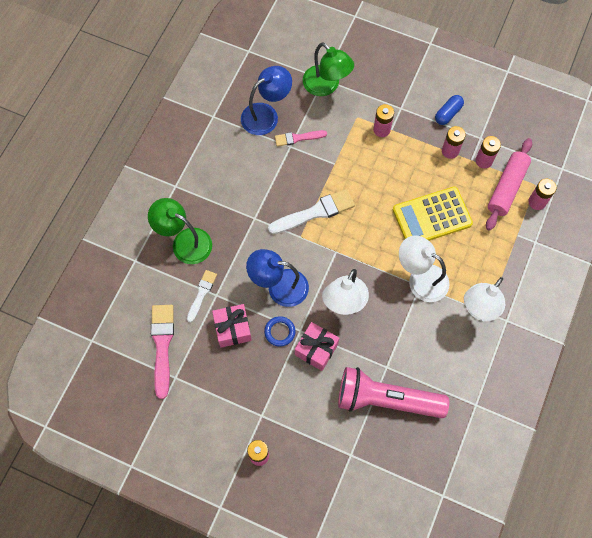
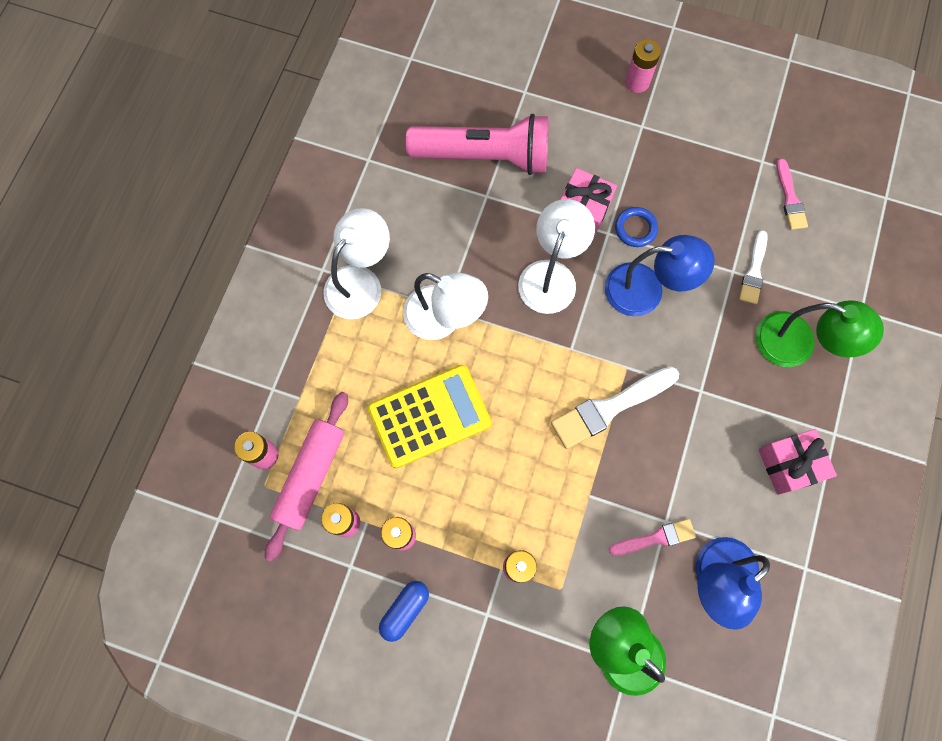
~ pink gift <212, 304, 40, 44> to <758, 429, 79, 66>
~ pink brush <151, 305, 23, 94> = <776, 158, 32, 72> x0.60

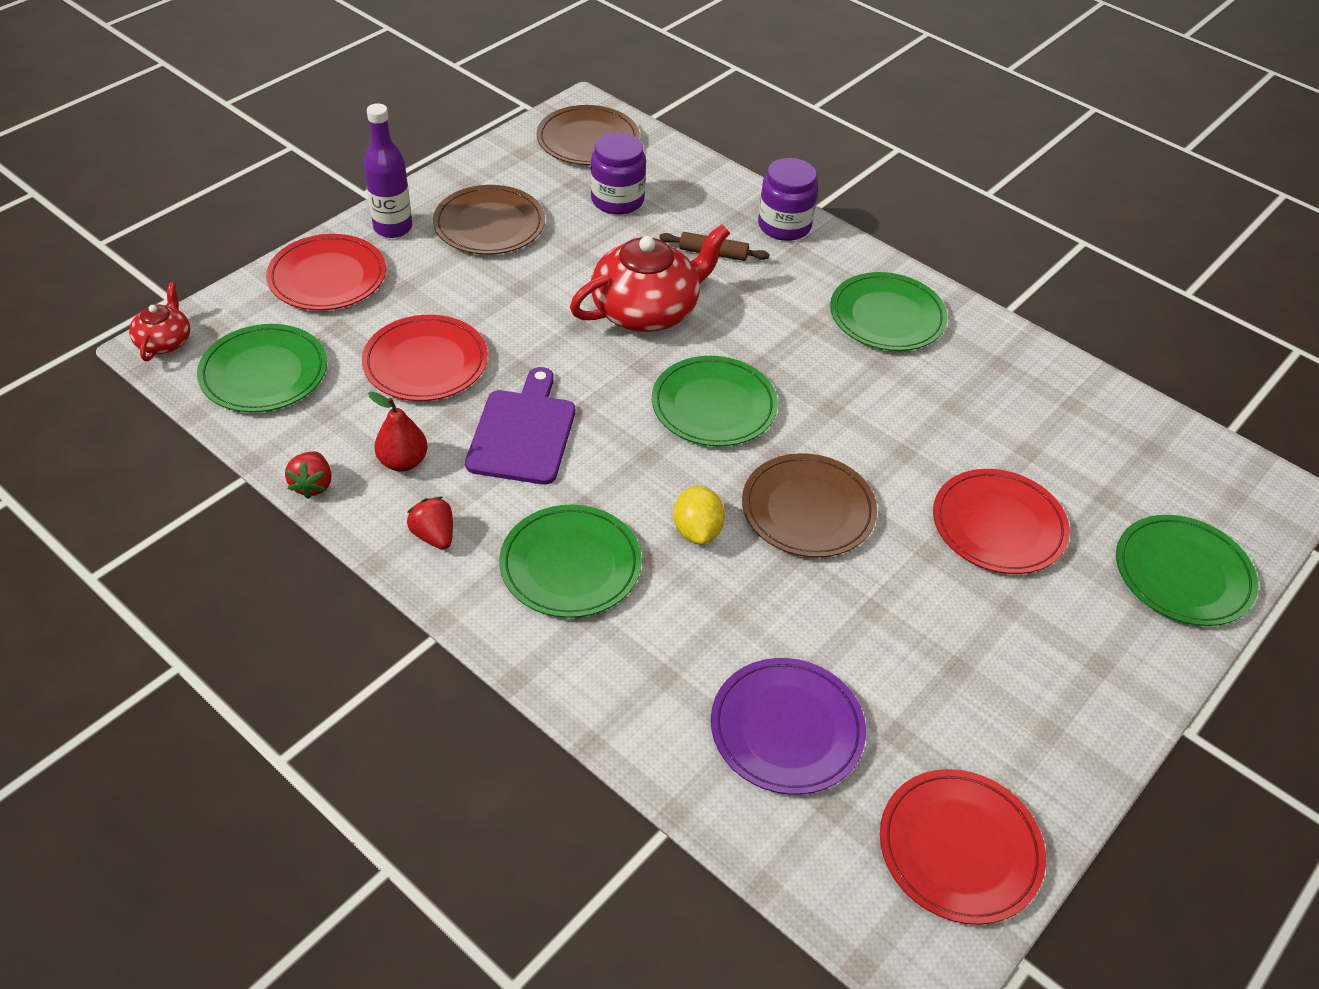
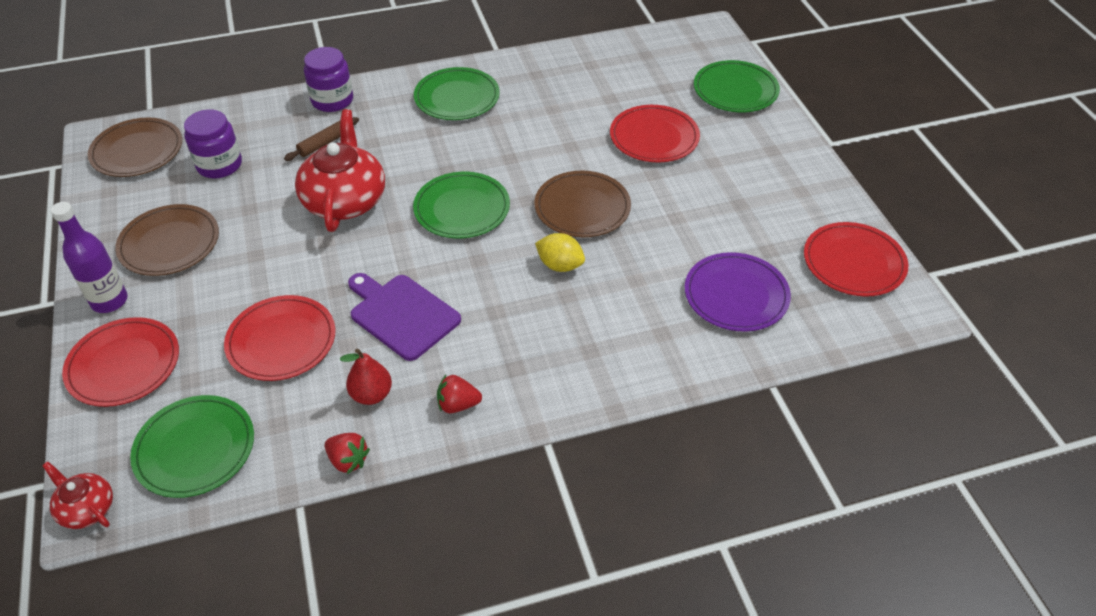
- green plate <499, 505, 143, 113>

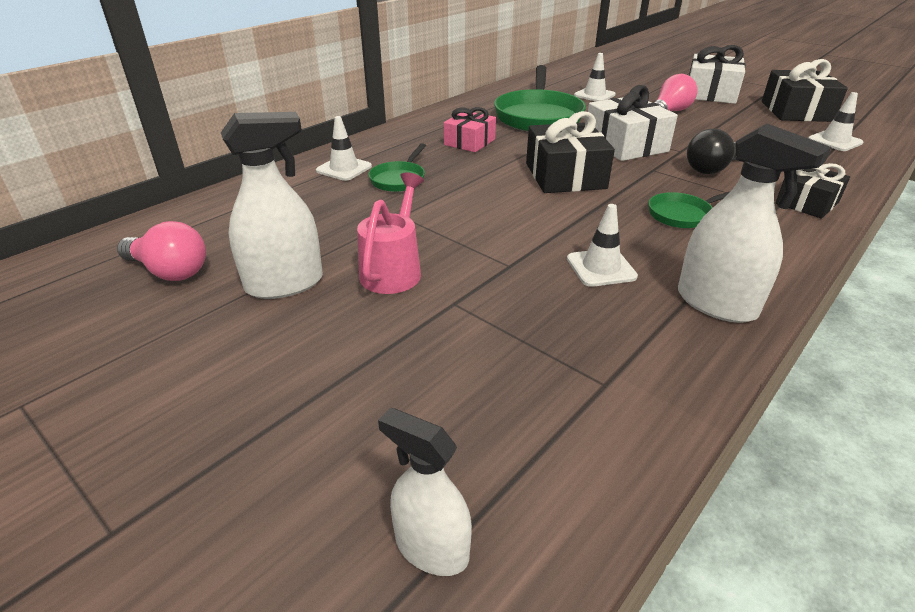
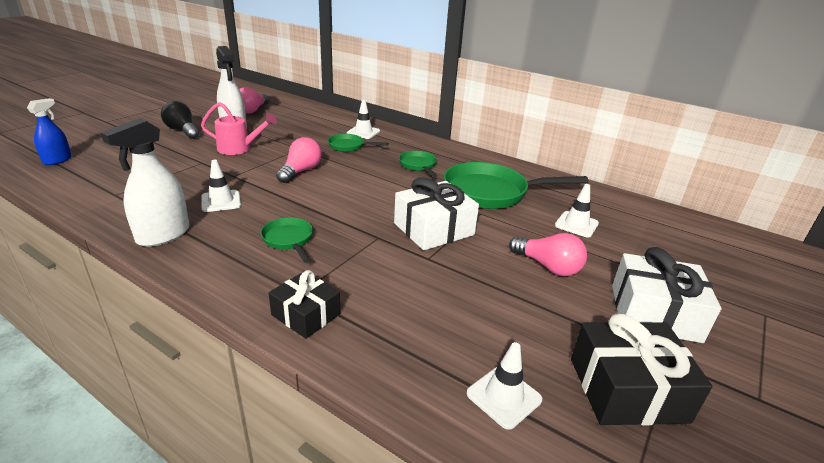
~ pink gift <444, 107, 52, 45> to green pan <399, 151, 38, 26>
- black gift <526, 111, 89, 82>
~ black light bulb <687, 129, 49, 45> to <161, 101, 38, 38>
~ white spray bottle <378, 407, 94, 169> to blue spray bottle <27, 98, 45, 67>
+ pink light bulb <276, 137, 45, 46>

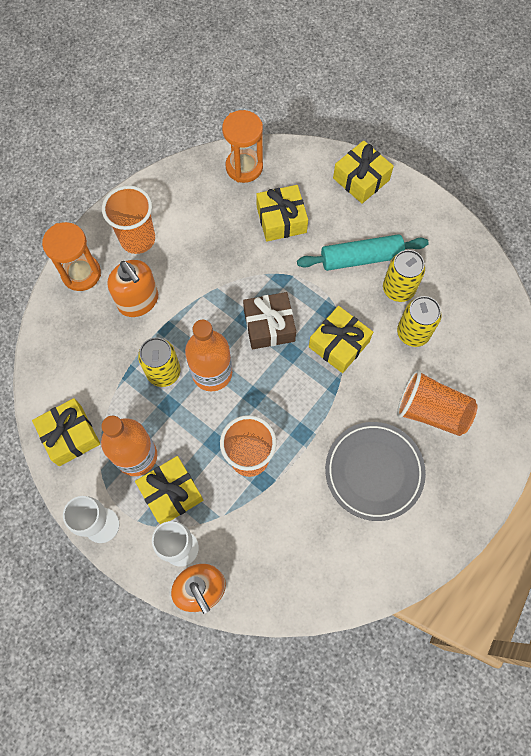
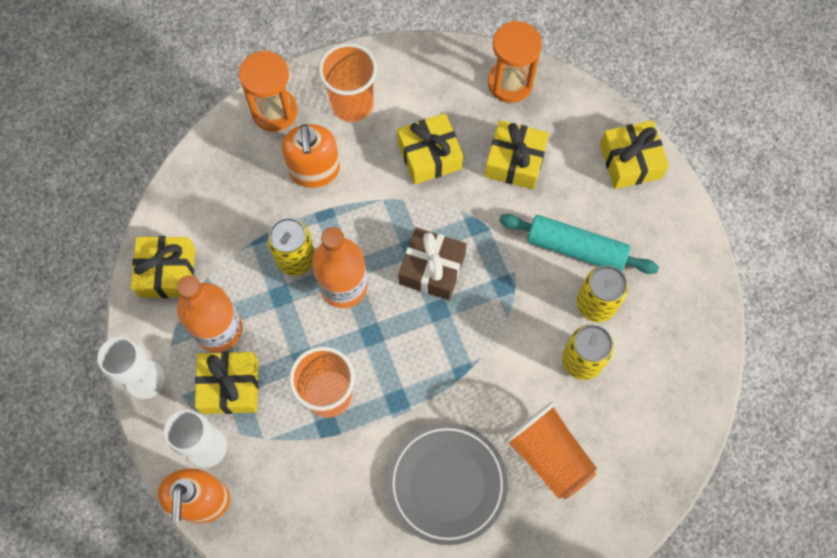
~ yellow gift <309, 306, 64, 67> to <397, 113, 66, 72>

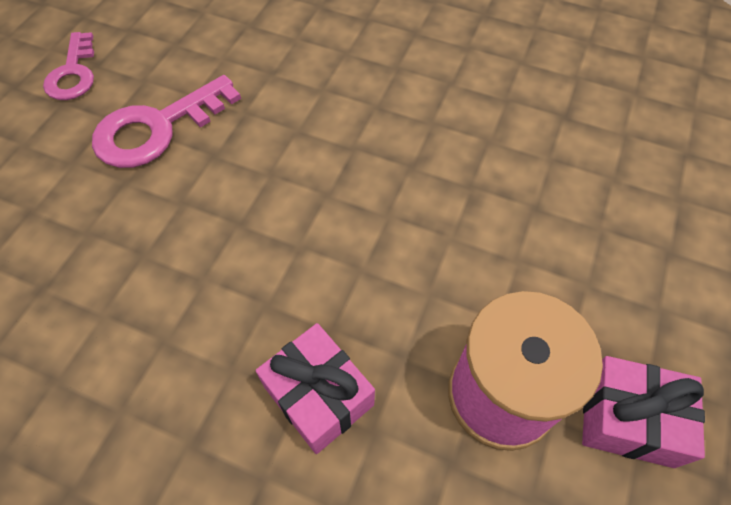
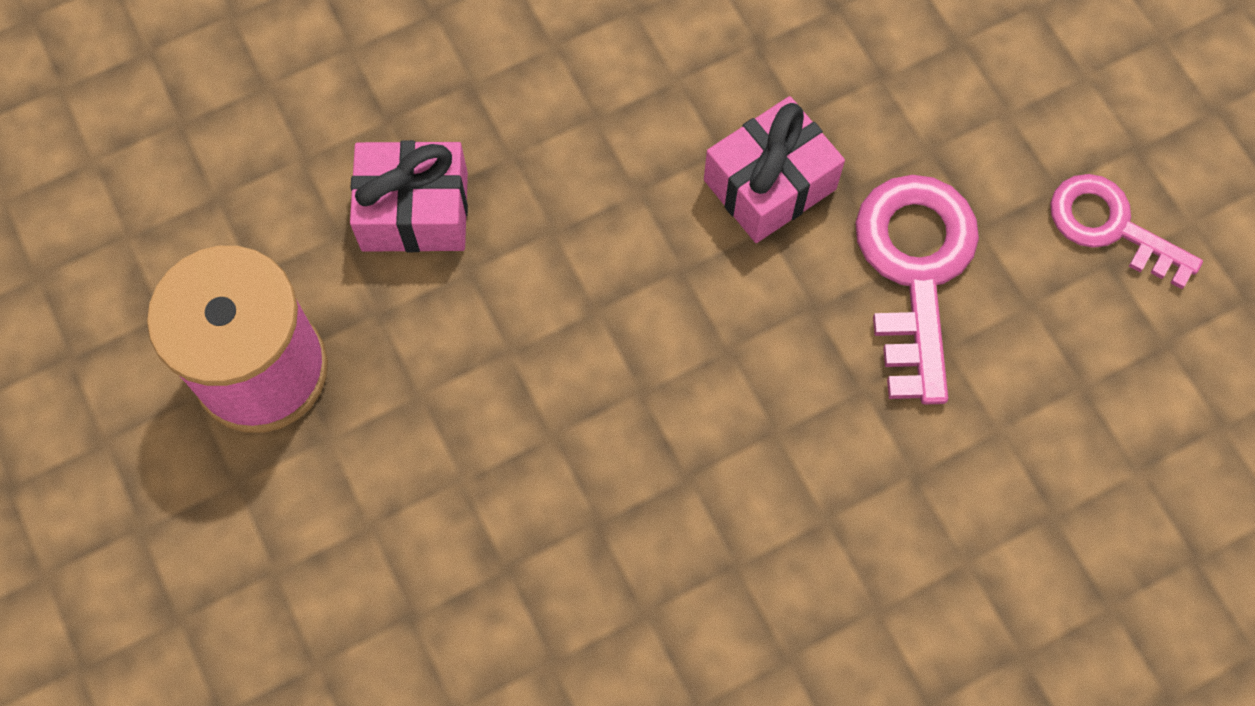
~ pink gift <582, 356, 123, 112> to <704, 96, 141, 147>

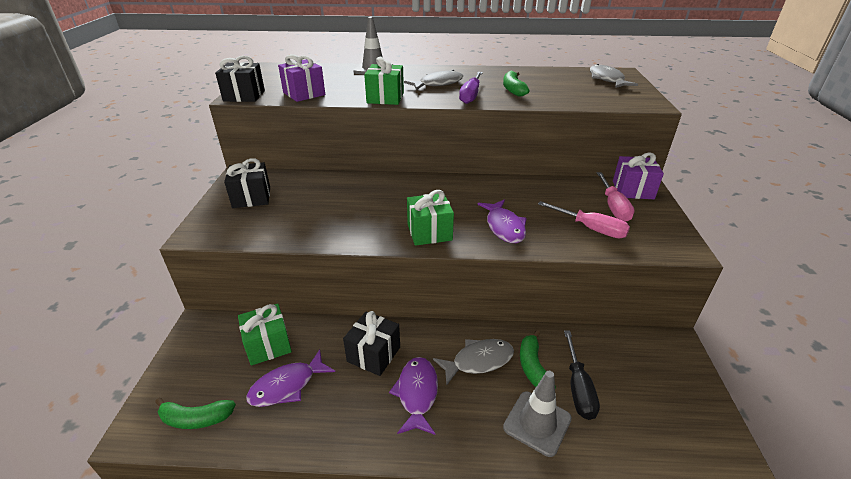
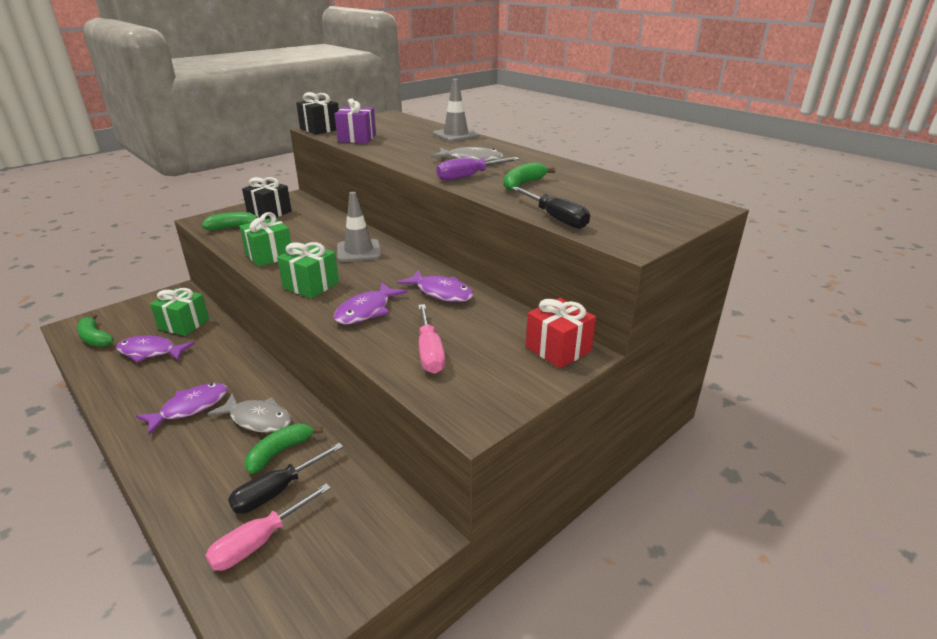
~ green gift <364, 57, 40, 48> to <239, 212, 52, 55>
- grey fish <590, 64, 48, 24>
~ purple gift <613, 152, 51, 47> to red gift <526, 298, 70, 70>
~ pink screwdriver <597, 172, 38, 50> to <205, 483, 126, 88>
- black gift <343, 311, 57, 65>
~ grey traffic cone <503, 371, 69, 86> to <337, 192, 44, 70>
+ black screwdriver <512, 187, 78, 42>
+ green banana <202, 212, 56, 18>
+ purple fish <397, 270, 77, 32>

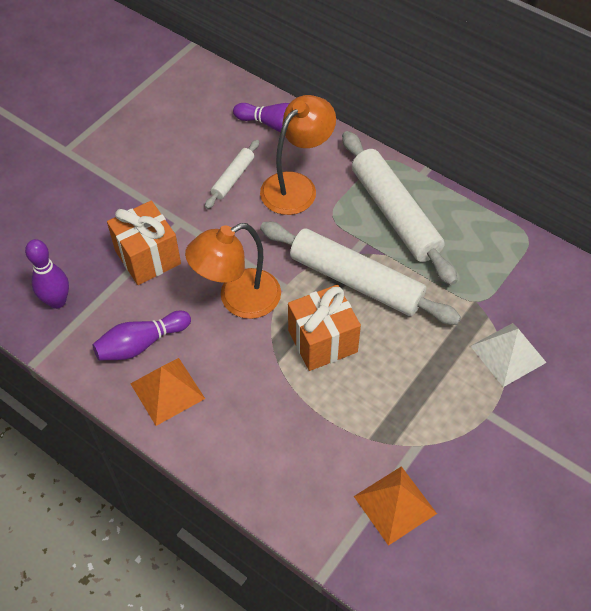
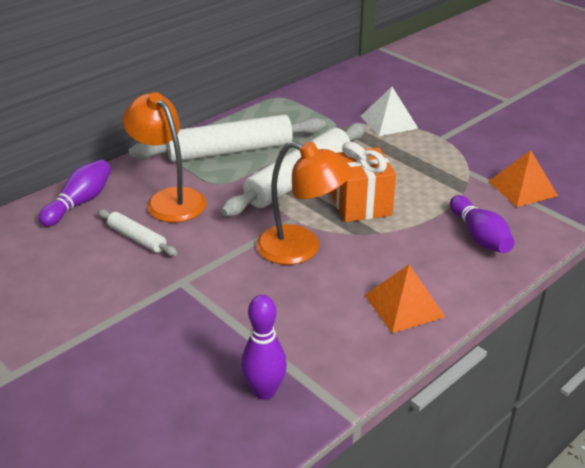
- orange gift <107, 201, 74, 84>
~ orange lamp <185, 223, 96, 96> = <256, 141, 96, 124> 45 degrees counterclockwise
~ purple bowling pin <93, 311, 98, 50> to <450, 195, 65, 58>

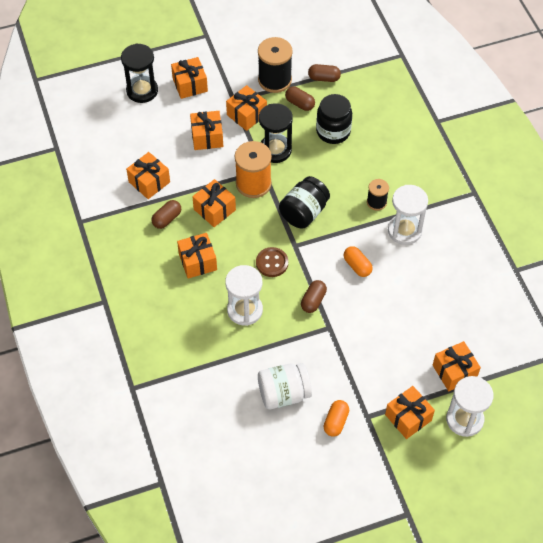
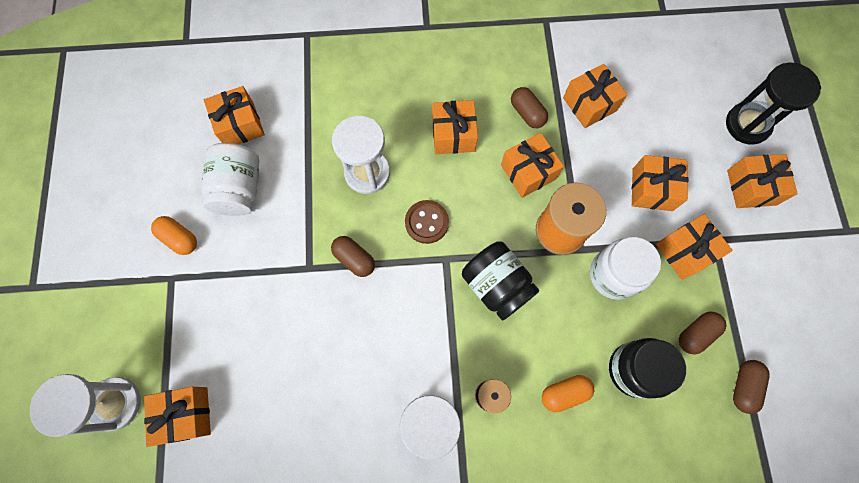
- black spool <258, 37, 35, 56>
~ black hourglass <259, 103, 34, 60> to white jar <590, 237, 71, 63>
~ orange capsule <344, 246, 29, 31> to <542, 375, 52, 38>
~ orange gift <385, 386, 50, 53> to <204, 86, 61, 58>

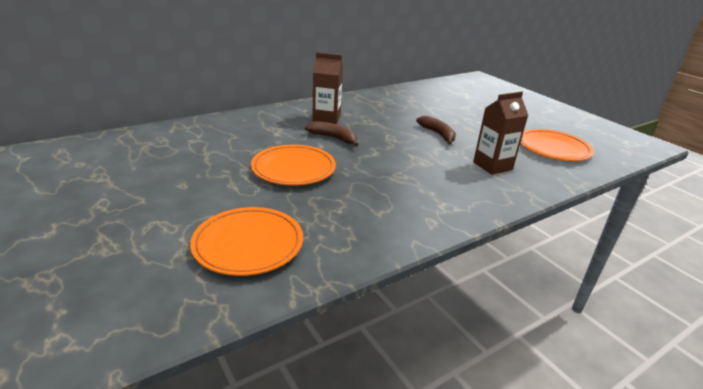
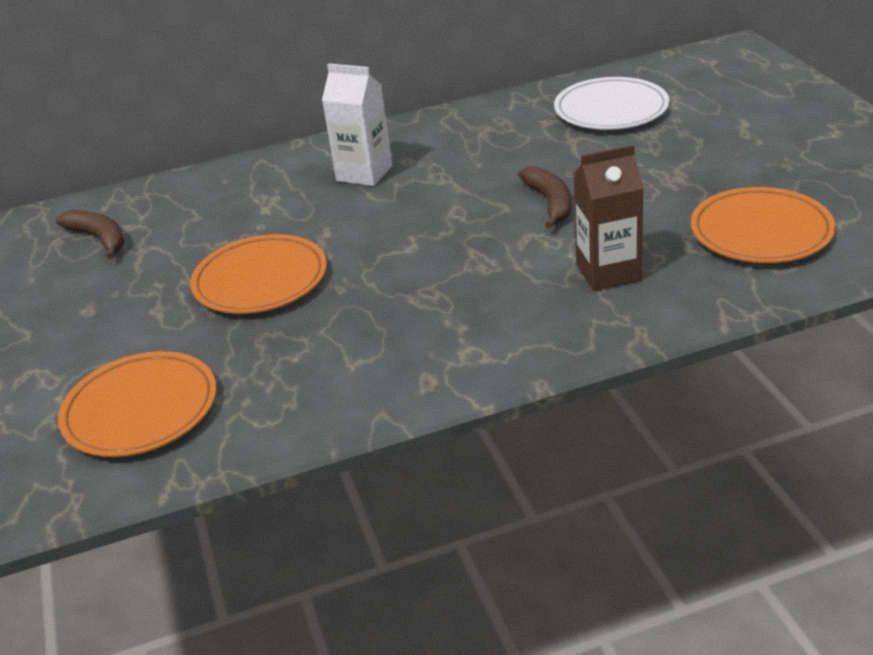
~ brown carton <312, 52, 31, 72> to white carton <322, 63, 70, 123>
~ brown banana <305, 121, 54, 26> to <56, 209, 69, 50>
+ white plate <554, 77, 116, 53>

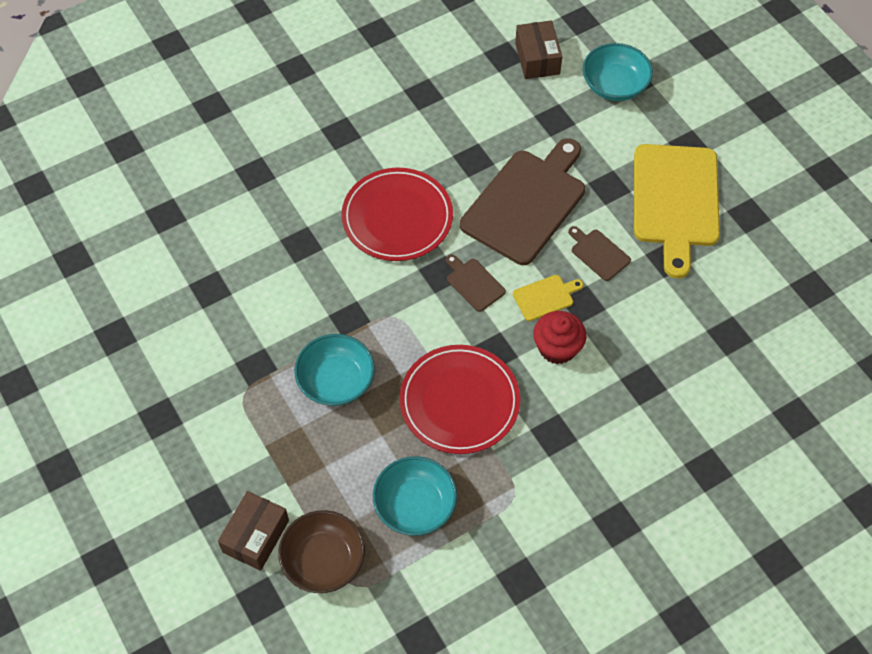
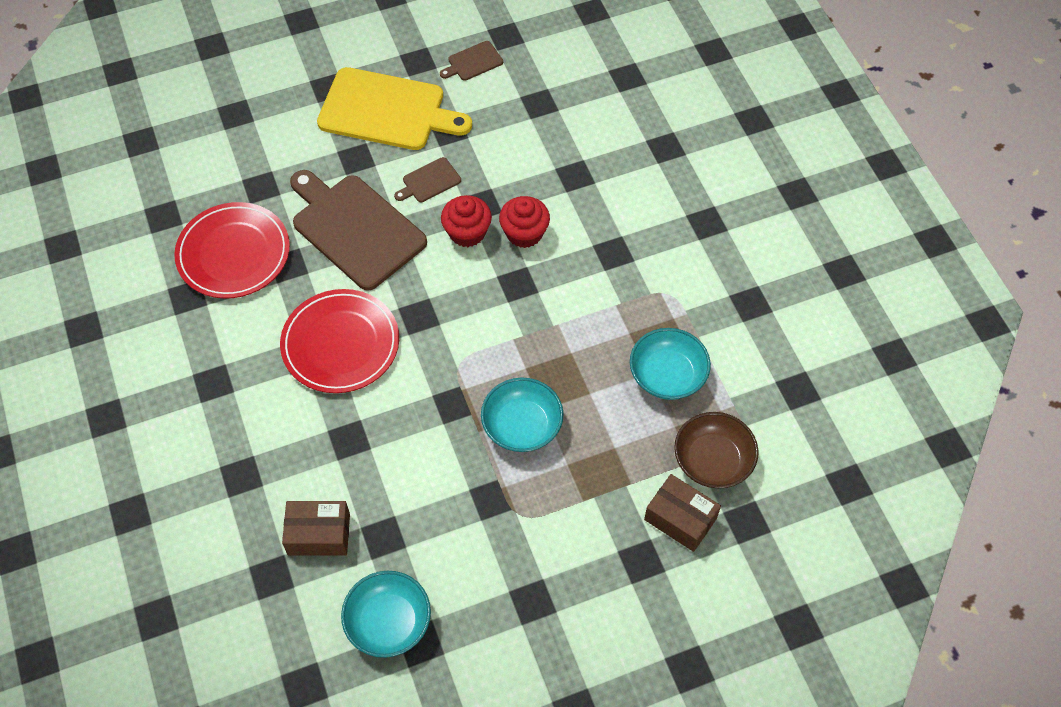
~ brown box <515, 20, 47, 59> to <282, 501, 68, 54>
~ turquoise bowl <583, 43, 70, 58> to <341, 571, 90, 87>
~ brown cutting board <446, 254, 60, 58> to <440, 41, 63, 40>
~ yellow cutting board <513, 275, 70, 46> to red cupcake <441, 195, 51, 52>
~ red plate <400, 345, 120, 109> to <174, 202, 116, 97>

